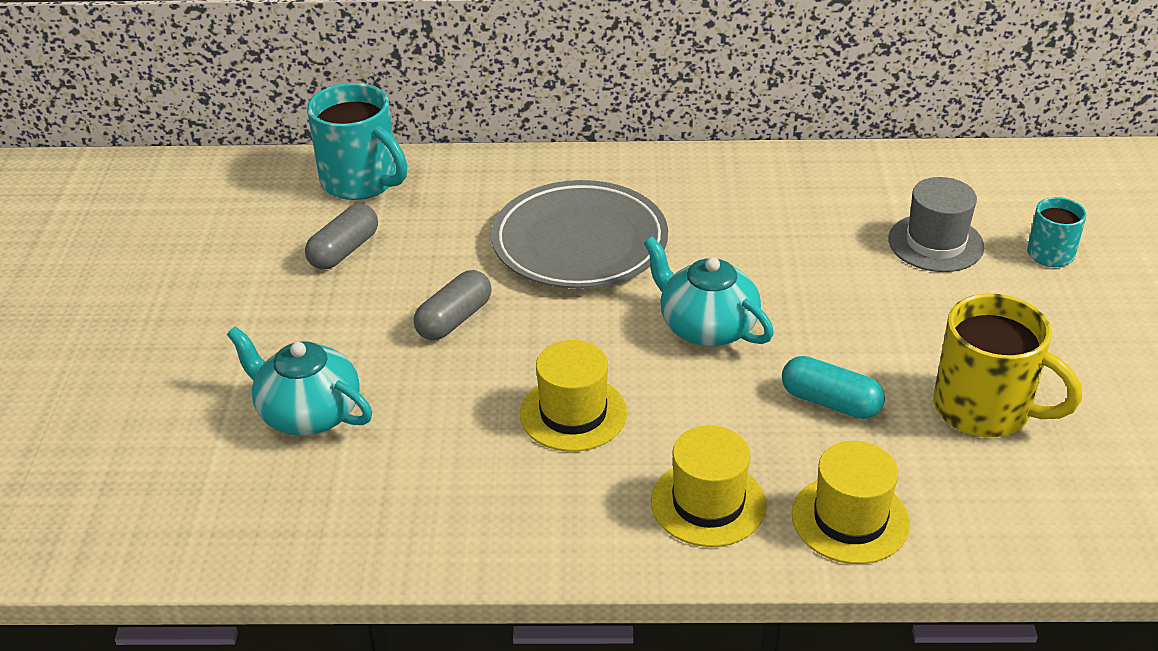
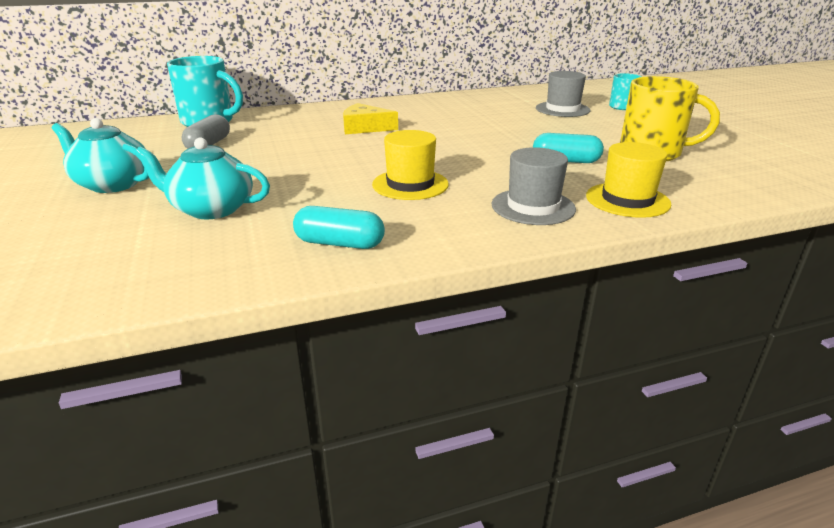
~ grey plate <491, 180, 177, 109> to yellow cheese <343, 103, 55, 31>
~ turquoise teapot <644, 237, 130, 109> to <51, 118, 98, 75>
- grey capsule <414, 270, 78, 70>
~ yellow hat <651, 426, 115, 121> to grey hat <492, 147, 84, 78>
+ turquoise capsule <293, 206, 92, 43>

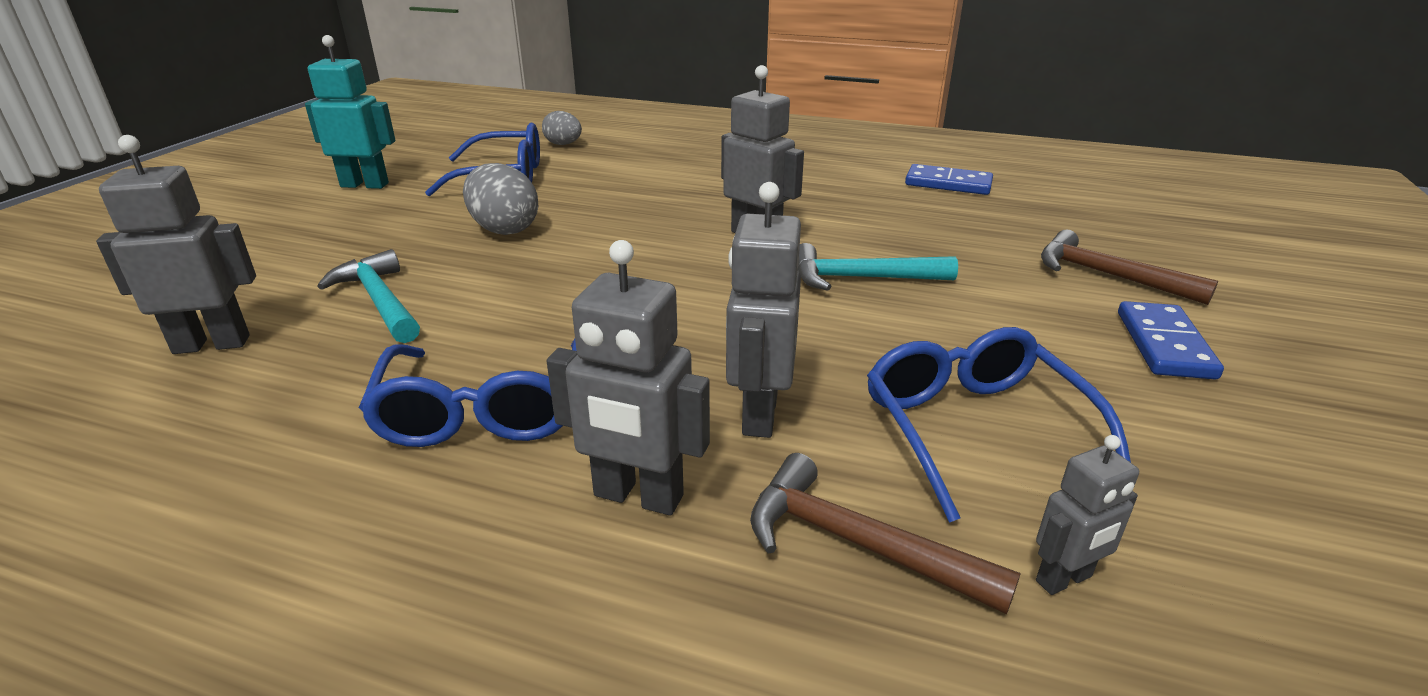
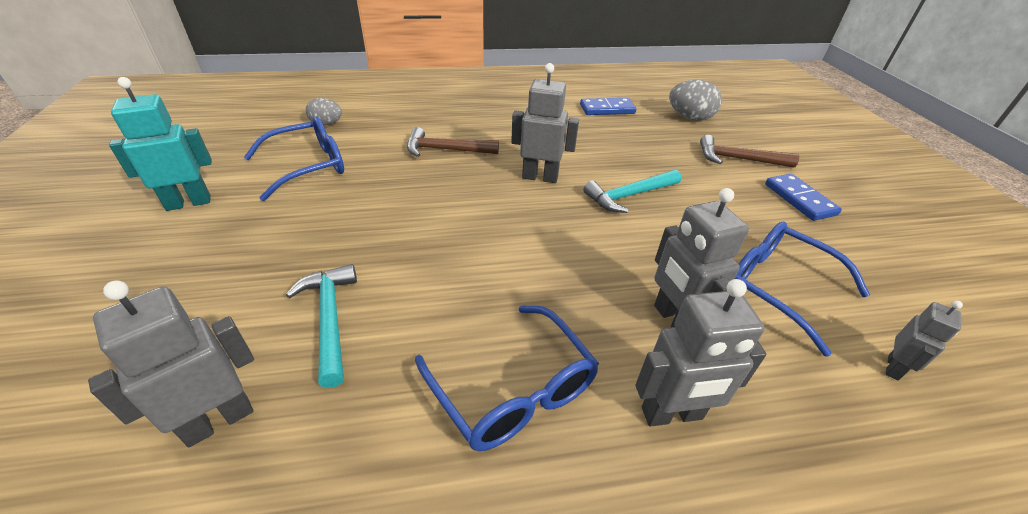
~ grey egg <463, 163, 75, 72> to <669, 80, 53, 41>
~ turquoise hammer <317, 249, 103, 94> = <286, 264, 71, 124> 45 degrees clockwise
~ brown hammer <750, 453, 271, 161> to <407, 127, 92, 30>

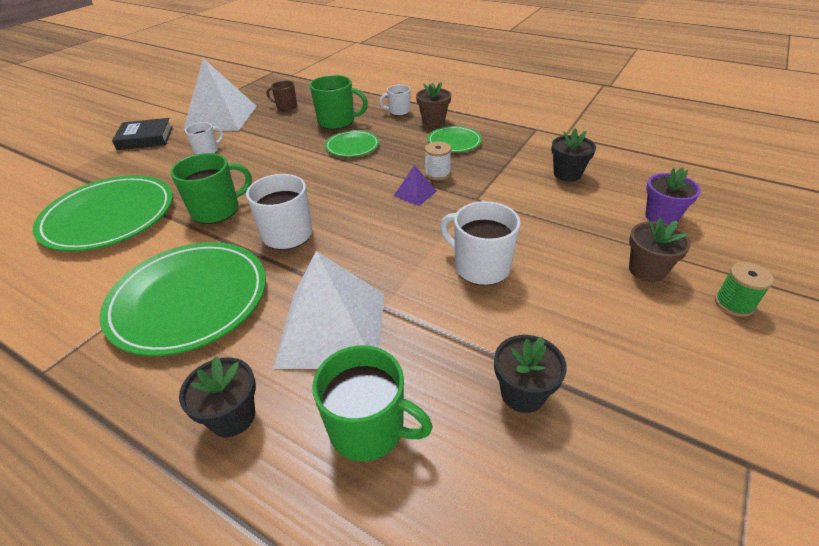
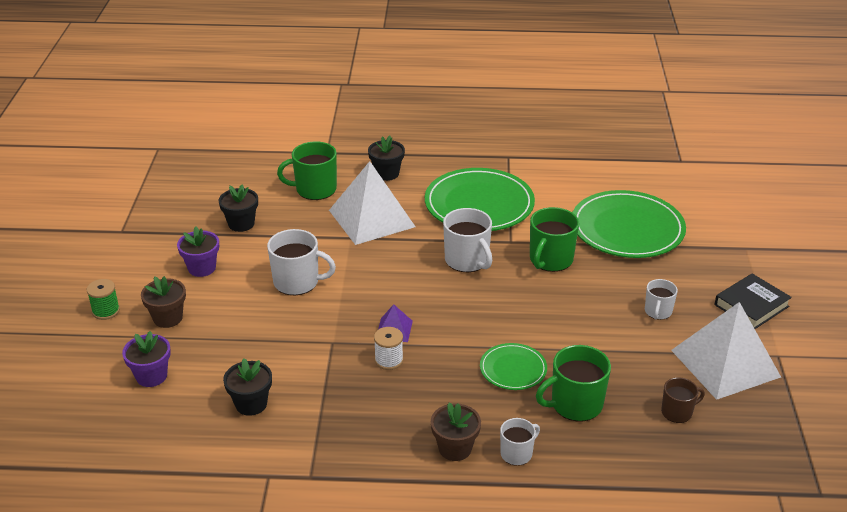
- green plate <427, 126, 55, 26>
+ purple flower pot <177, 226, 42, 51>

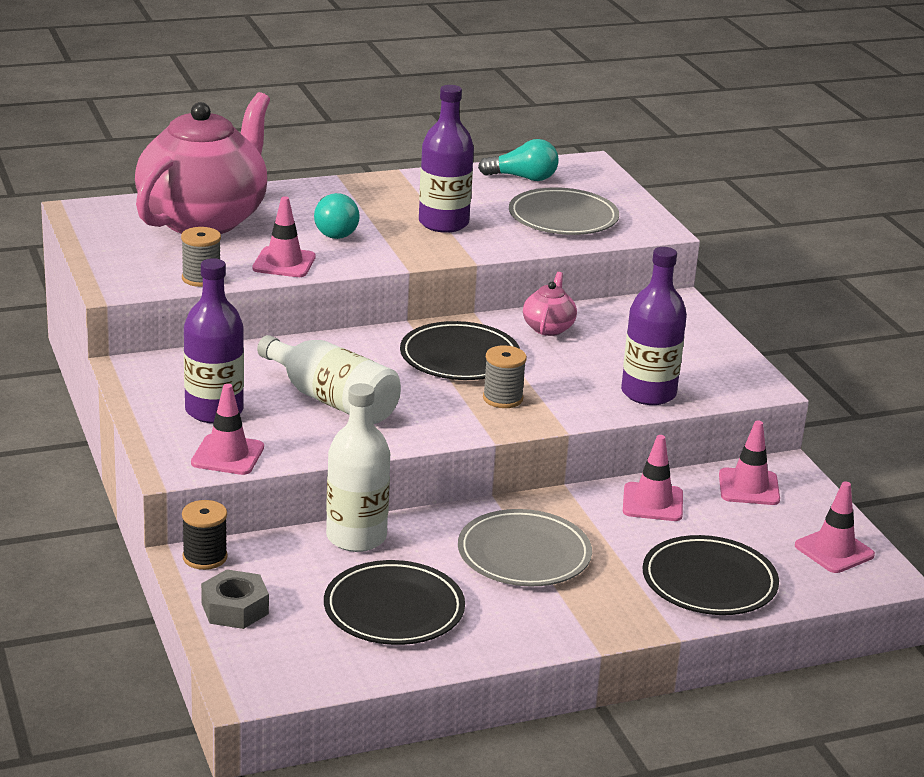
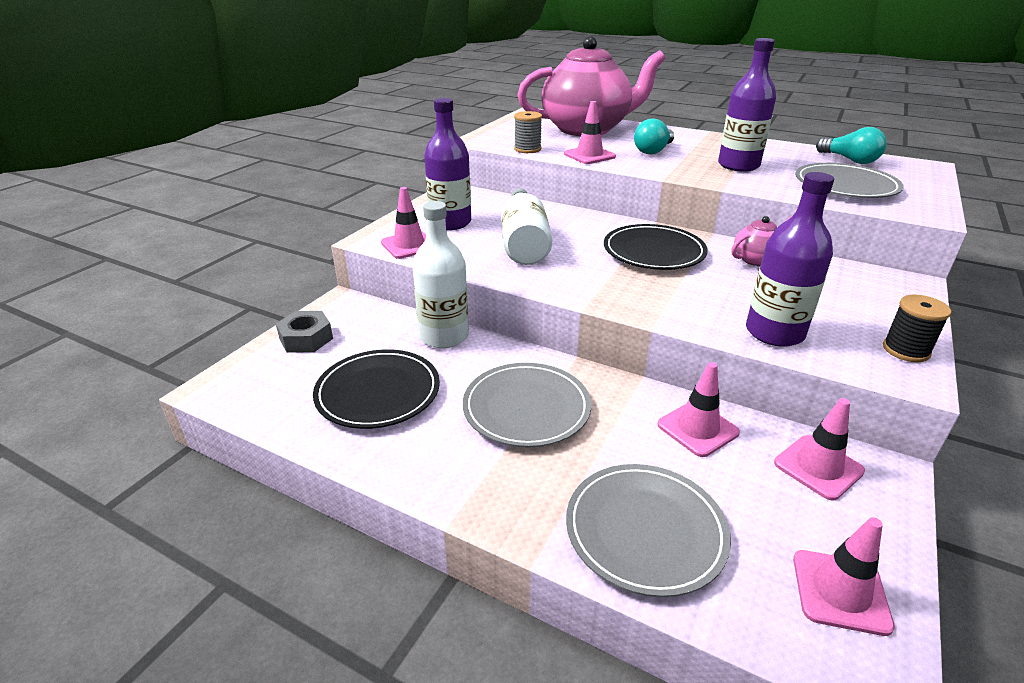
- grey spool <483, 345, 44, 63>
~ black spool <182, 500, 46, 70> to <883, 295, 68, 67>
~ black plate <642, 535, 137, 80> to grey plate <566, 464, 165, 133>

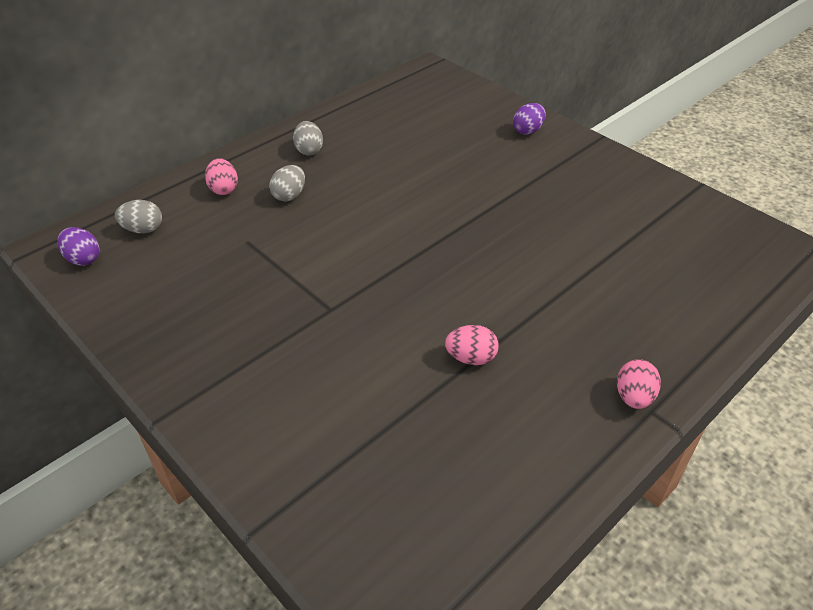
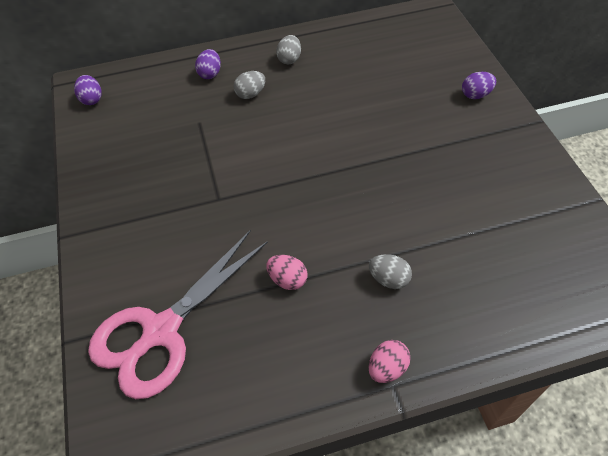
~ pink egg <205, 158, 33, 37> to purple egg <195, 49, 26, 30>
~ grey egg <115, 200, 47, 33> to <369, 254, 43, 35>
+ pink scissors <88, 230, 180, 169>

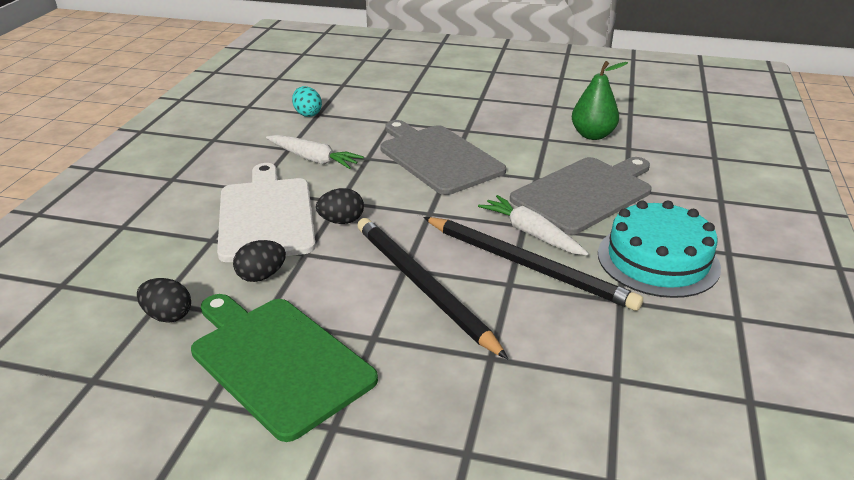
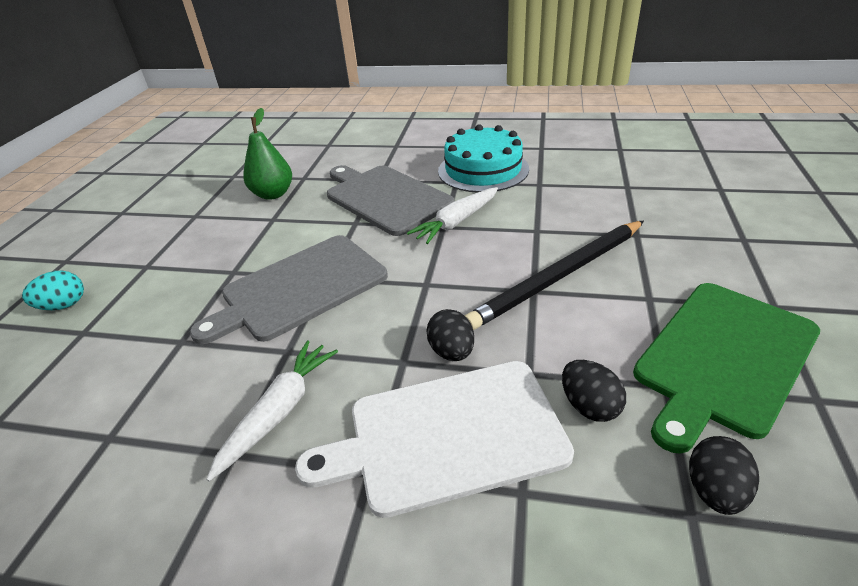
~ turquoise egg <292, 86, 30, 31> to <22, 271, 62, 39>
- black pencil <423, 217, 220, 94>

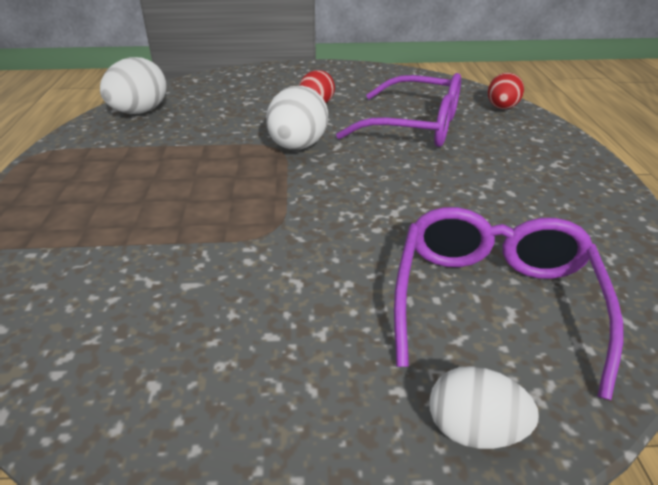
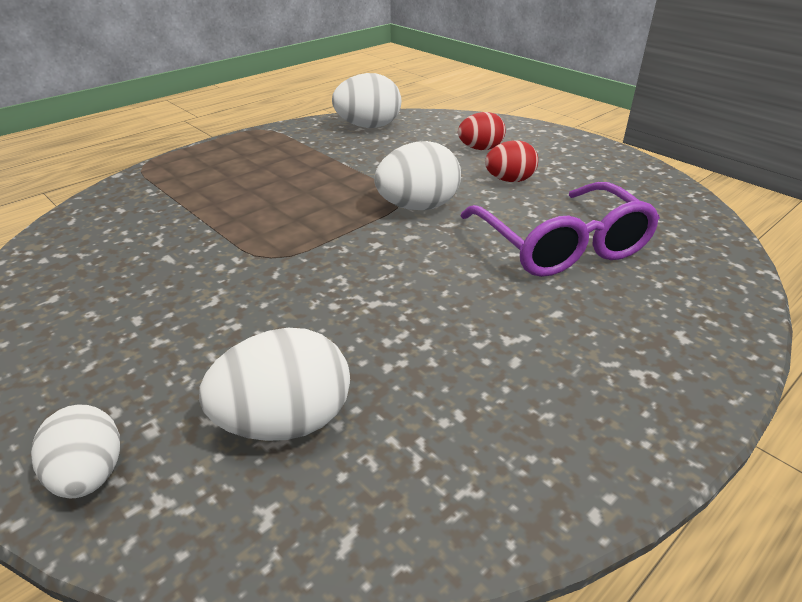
~ red egg <488, 73, 36, 36> to <458, 112, 47, 38>
~ purple glasses <394, 207, 229, 193> to white egg <199, 328, 151, 113>

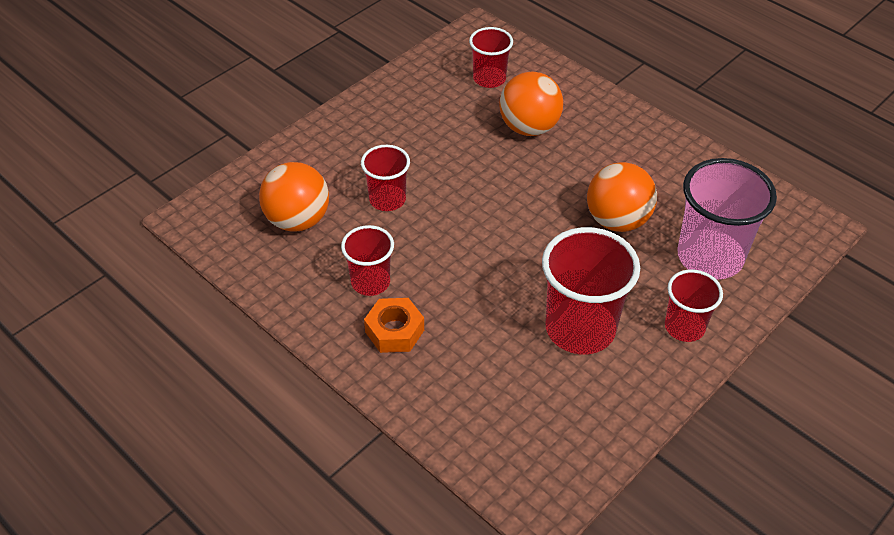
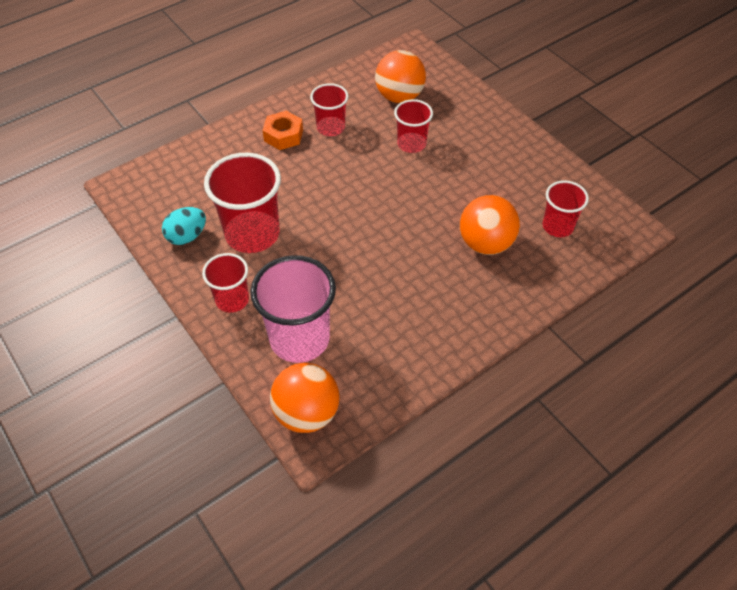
~ orange ball <587, 162, 70, 70> to <270, 363, 70, 70>
+ turquoise egg <162, 207, 44, 38>

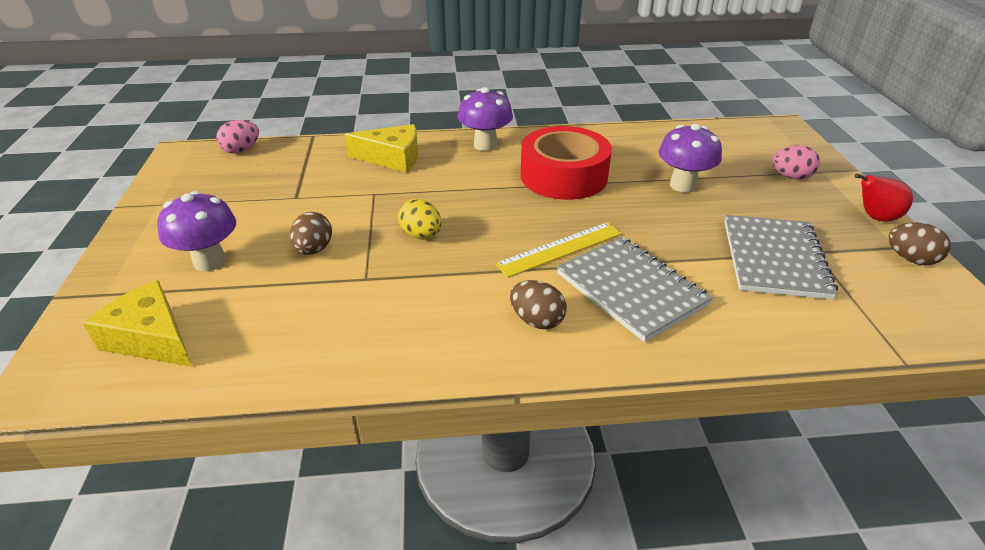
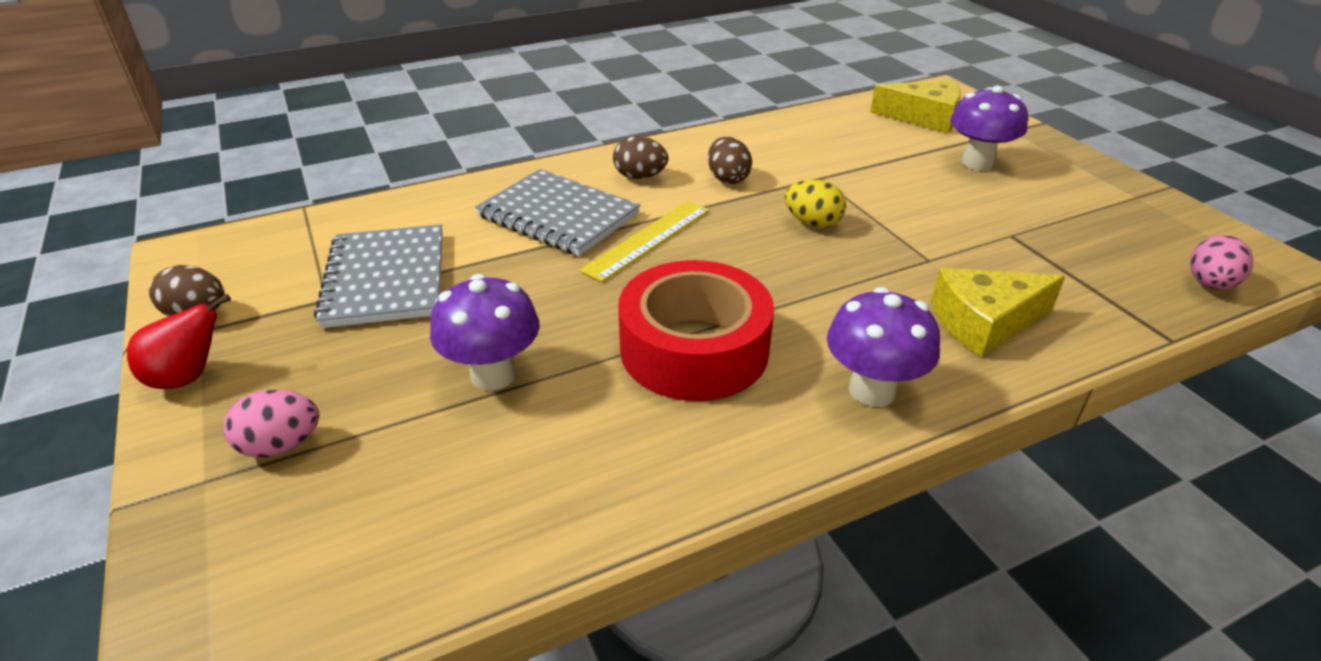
~ brown egg <290, 212, 42, 43> to <708, 137, 44, 47>

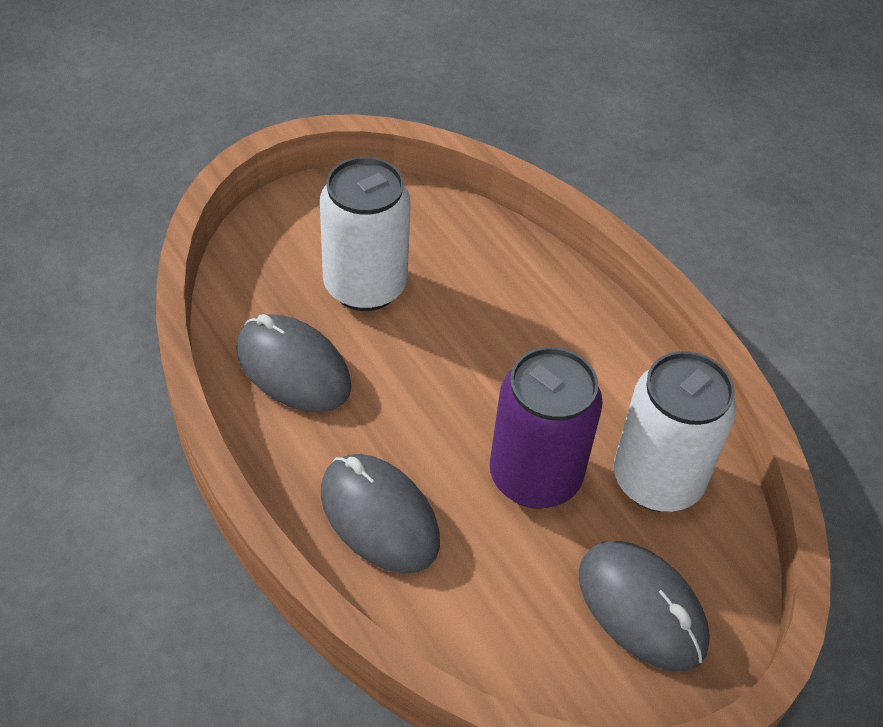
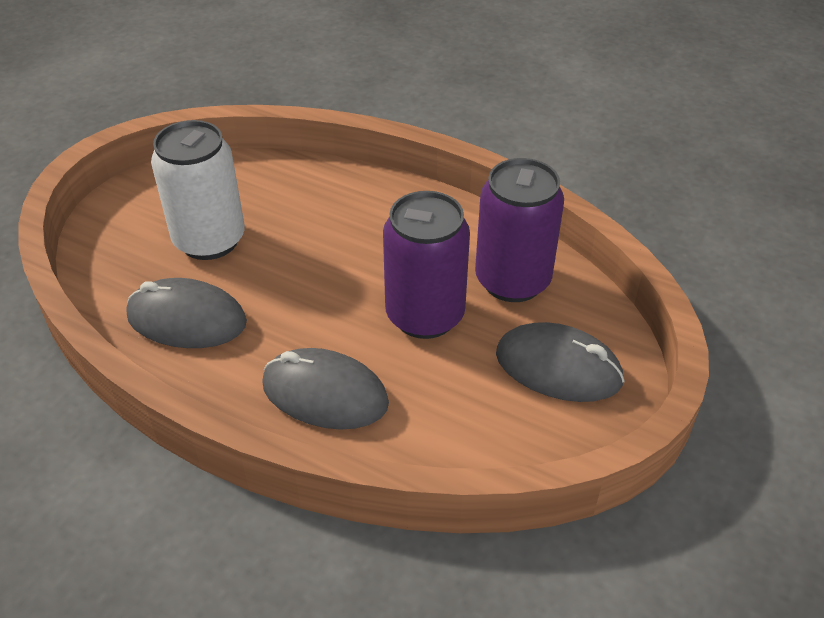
~ white can <614, 351, 122, 161> to purple can <475, 158, 89, 144>

